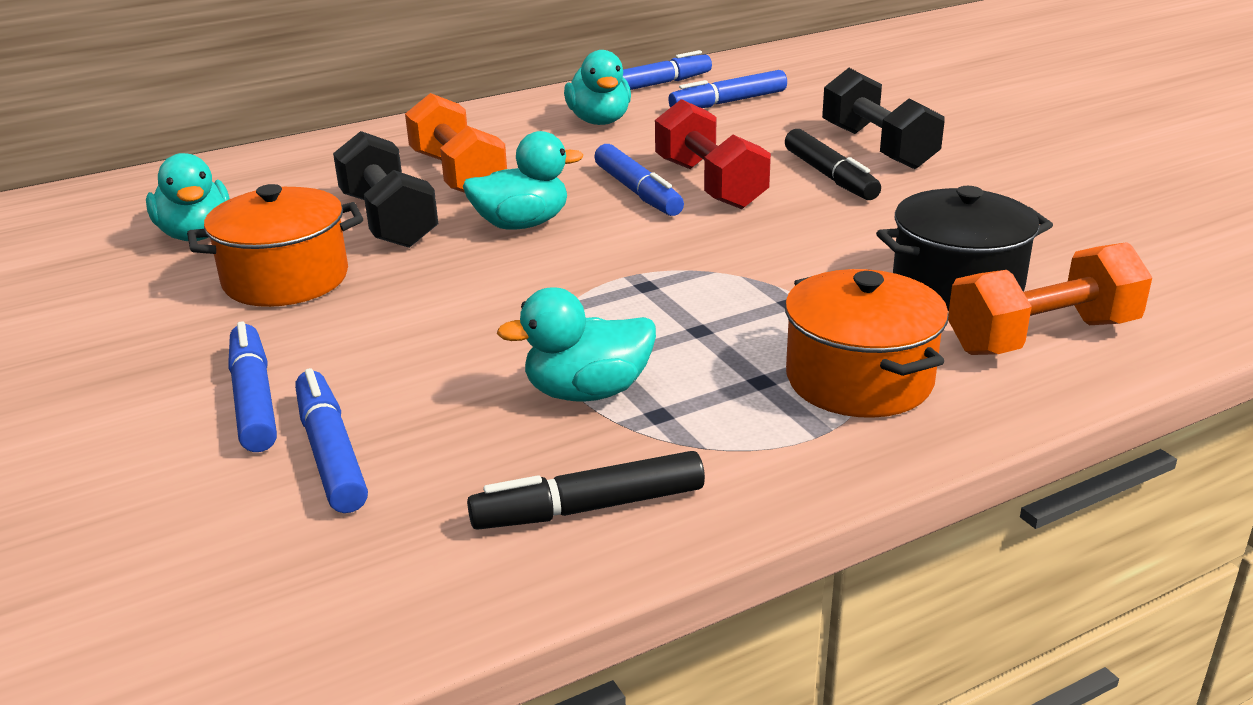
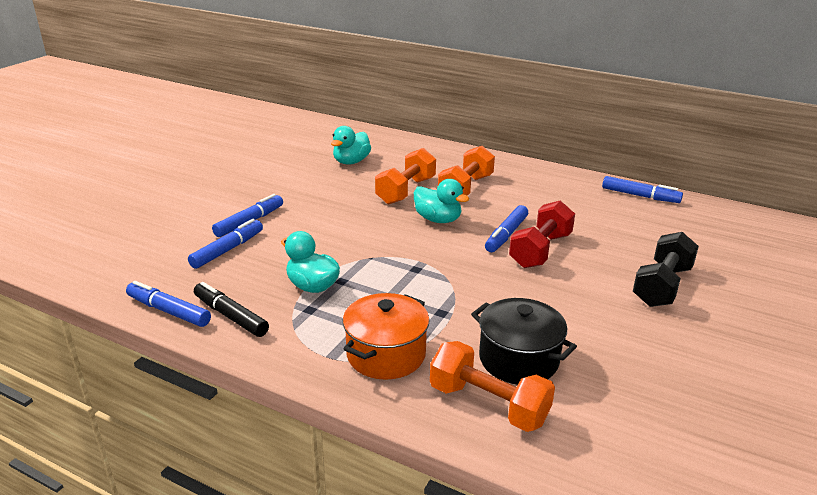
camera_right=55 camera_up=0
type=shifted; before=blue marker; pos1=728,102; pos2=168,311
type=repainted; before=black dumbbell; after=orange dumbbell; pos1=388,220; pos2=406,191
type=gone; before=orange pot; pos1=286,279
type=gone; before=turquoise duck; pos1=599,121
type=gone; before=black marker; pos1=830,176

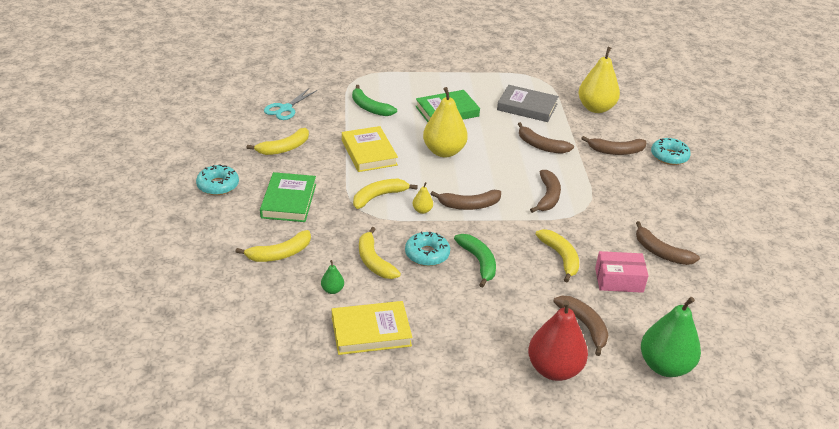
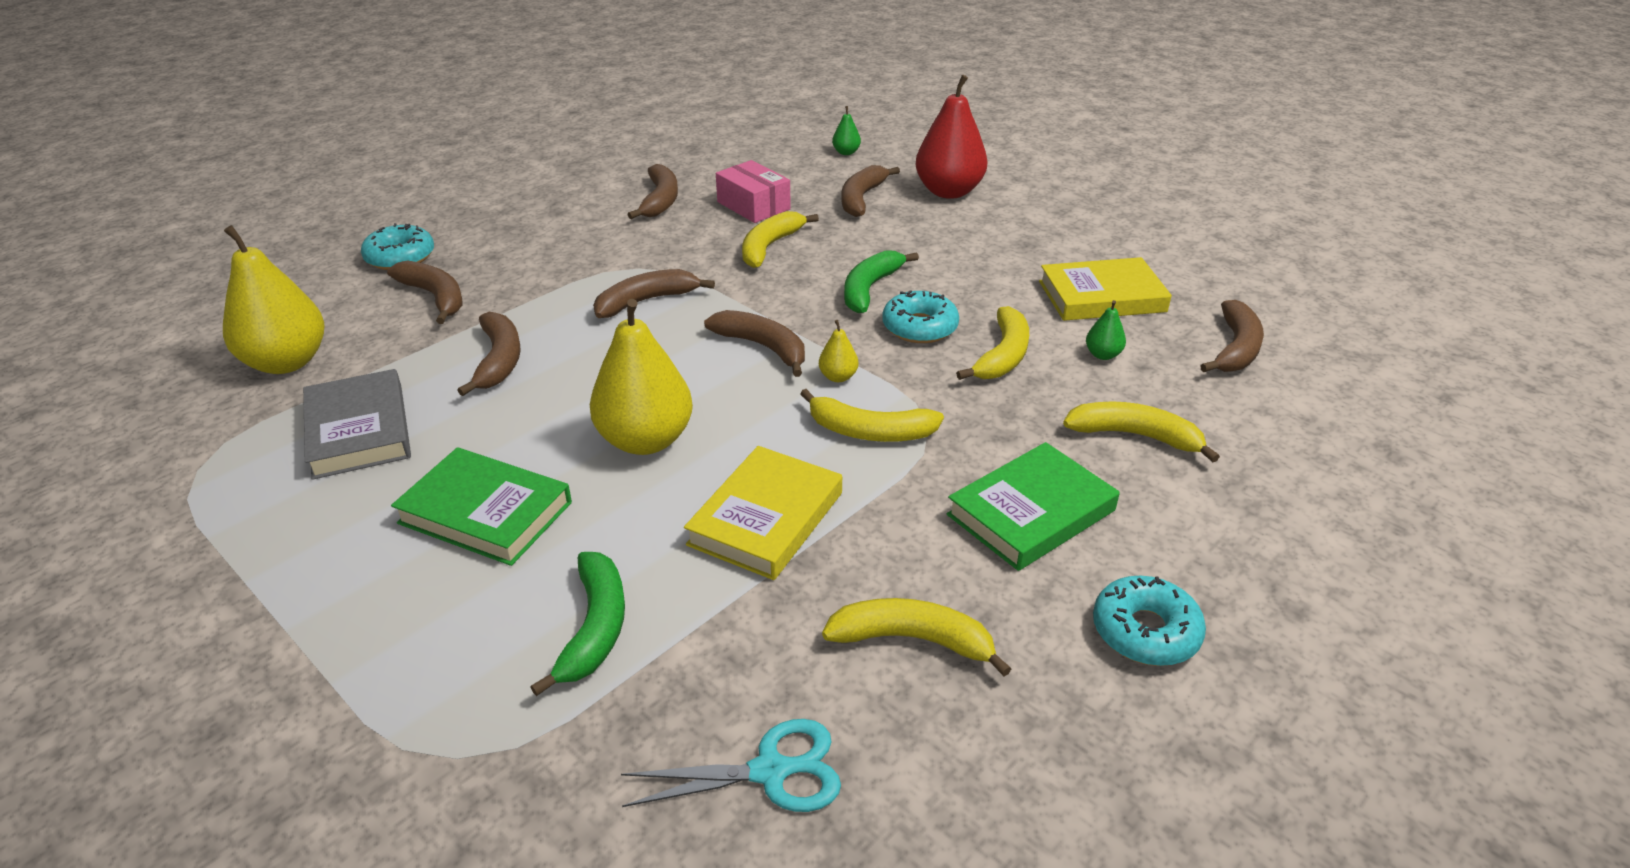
camera_right=-130 camera_up=0
type=scaled; before=green pear; pos1=665,366; pos2=846,152; scale=0.43
type=rotated; before=yellow book; pos1=371,331; pos2=1101,296; turn=-45
type=new; after=brown banana; pos2=1235,349

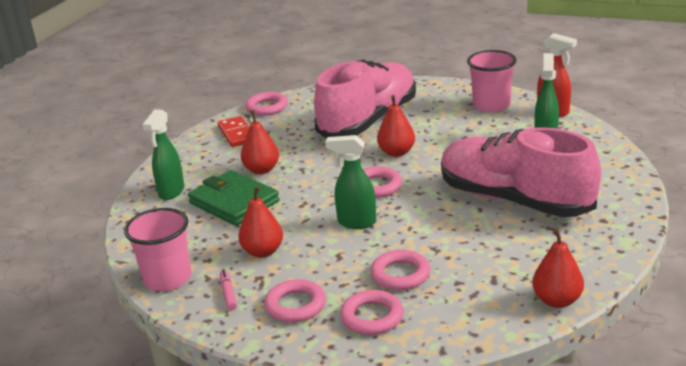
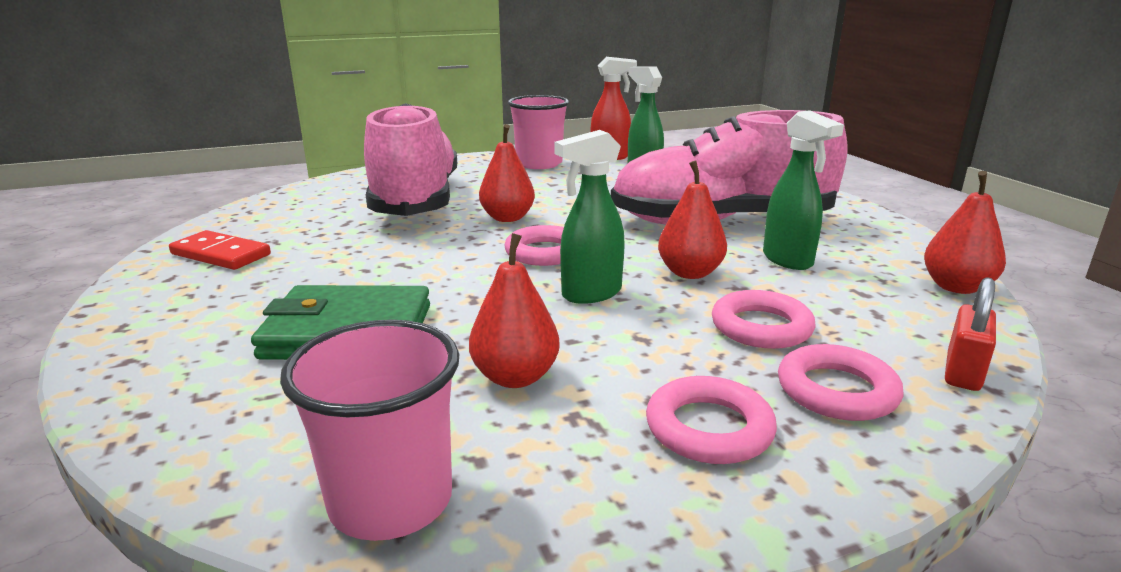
camera_right=-45 camera_up=-5
type=shifted; before=red pear; pos1=262,170; pos2=690,273
type=shifted; before=green spray bottle; pos1=171,192; pos2=788,260
type=new; after=red padlock; pos2=963,372
type=gone; before=pink marker; pos1=228,293
type=gone; before=pink ring; pos1=267,107

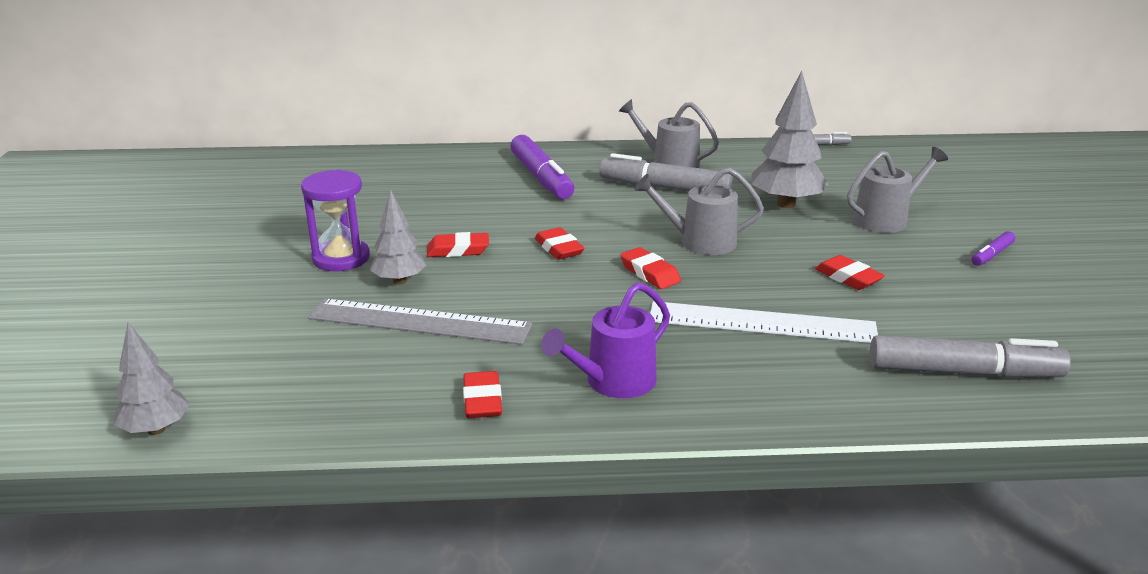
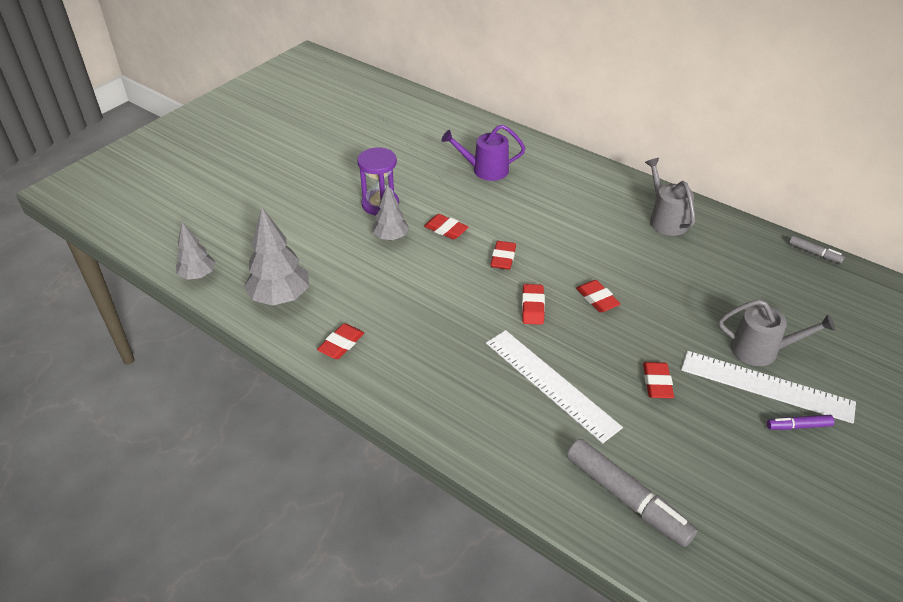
camera_right=40 camera_up=15
type=shifted; before=grey tree; pos1=786,204; pos2=280,297
type=shifted; before=purple watering can; pos1=613,382; pos2=485,170
type=swapped; before=grey watering can; after=red eraser; pos1=700,242; pos2=597,299
type=new; after=white ruler; pos2=766,386
type=gone; before=grey ruler; pos1=419,322
type=gone; before=purple marker; pos1=541,178
type=gone; before=grey marker; pos1=664,188

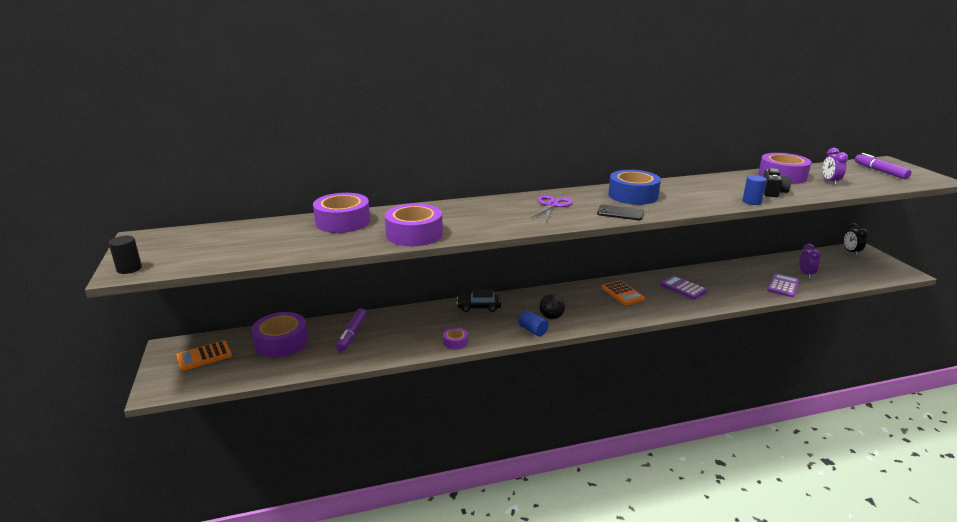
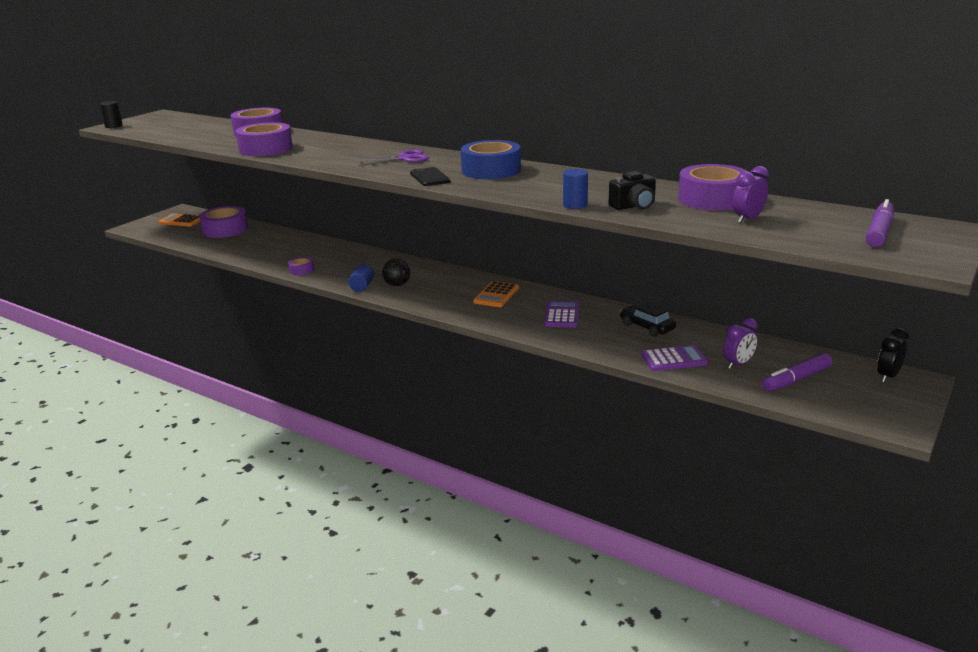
camera_right=50 camera_up=0
type=shifted; before=black car; pos1=479,307; pos2=647,327
type=shifted; before=purple marker; pos1=352,334; pos2=796,379

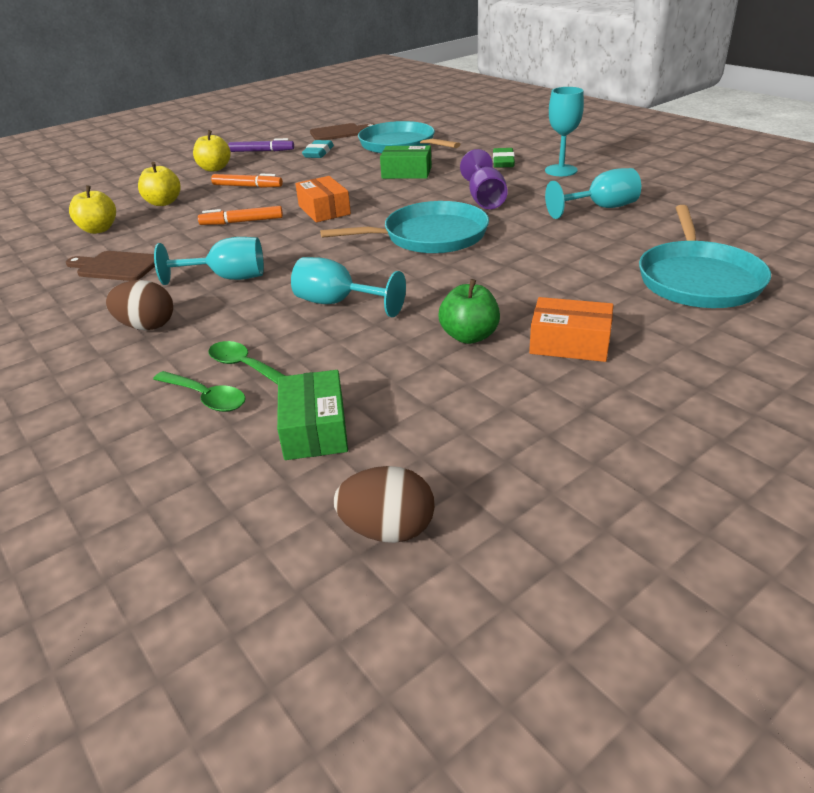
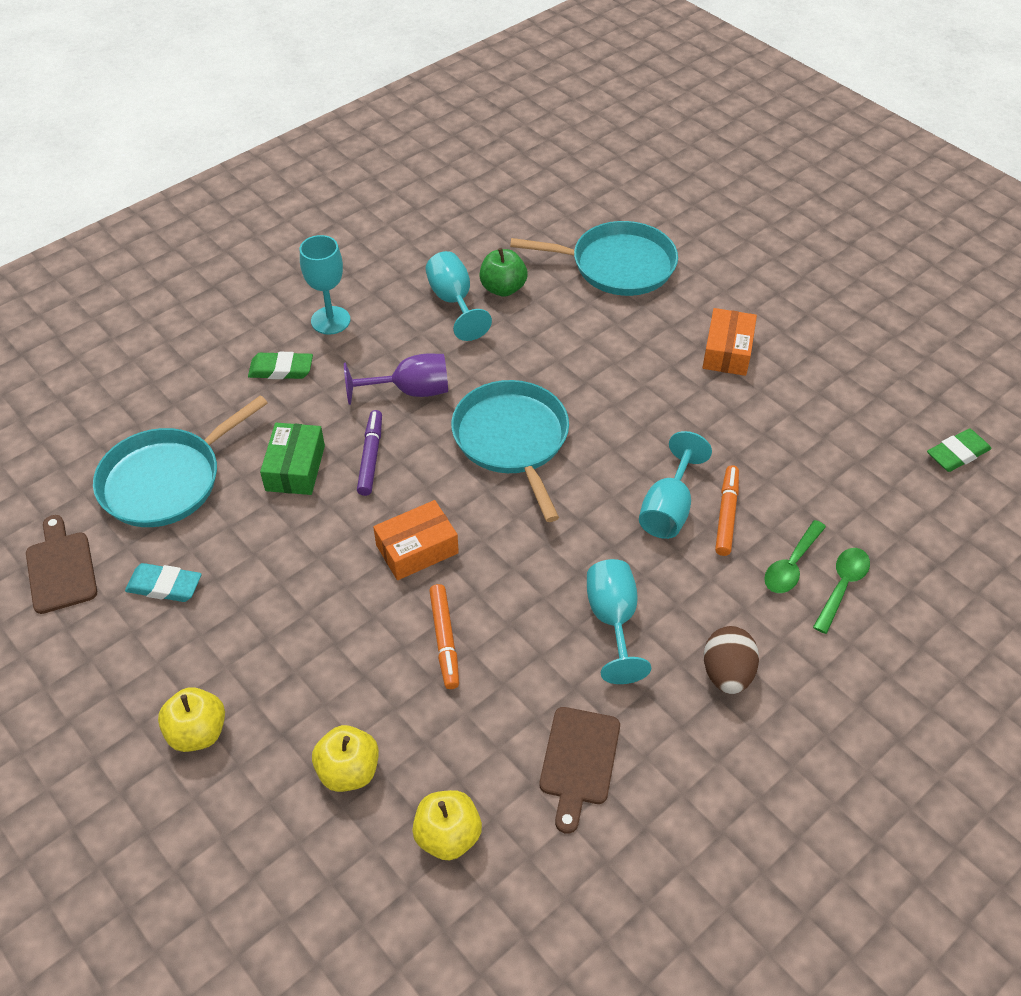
camera_right=-95 camera_up=15
type=shifted; before=purple marker; pos1=261,151; pos2=370,457
type=shifted; before=green apple; pos1=469,336; pos2=503,288
type=shifted; before=orange marker; pos1=247,186; pos2=726,515
type=swapped; before=brown egg; after=green eraser; pos1=388,529; pos2=957,453
type=gone; before=green box; pos1=315,429

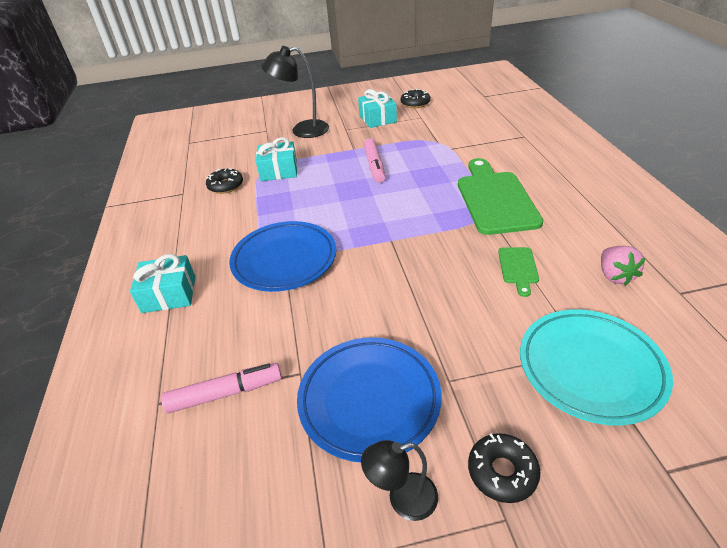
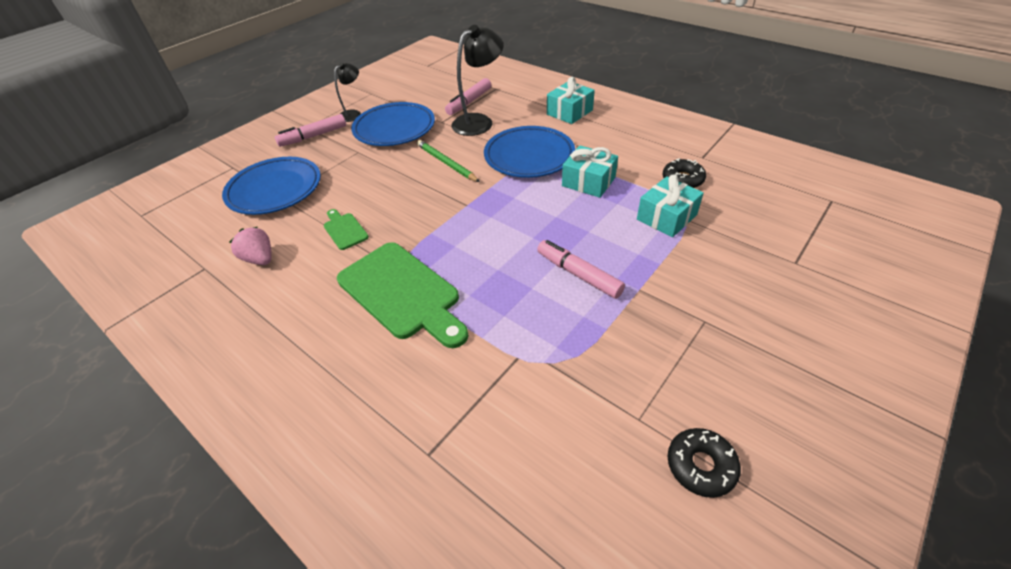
camera_right=140 camera_up=5
type=repainted; before=turquoise plate; after=blue plate; pos1=590,368; pos2=275,190
type=swapped; before=black donut; after=pink marker; pos1=502,472; pos2=313,136
type=new; after=green pencil; pos2=446,163
type=shifted; before=black lamp; pos1=302,130; pos2=479,121
type=shifted; before=turquoise gift; pos1=377,119; pos2=588,182

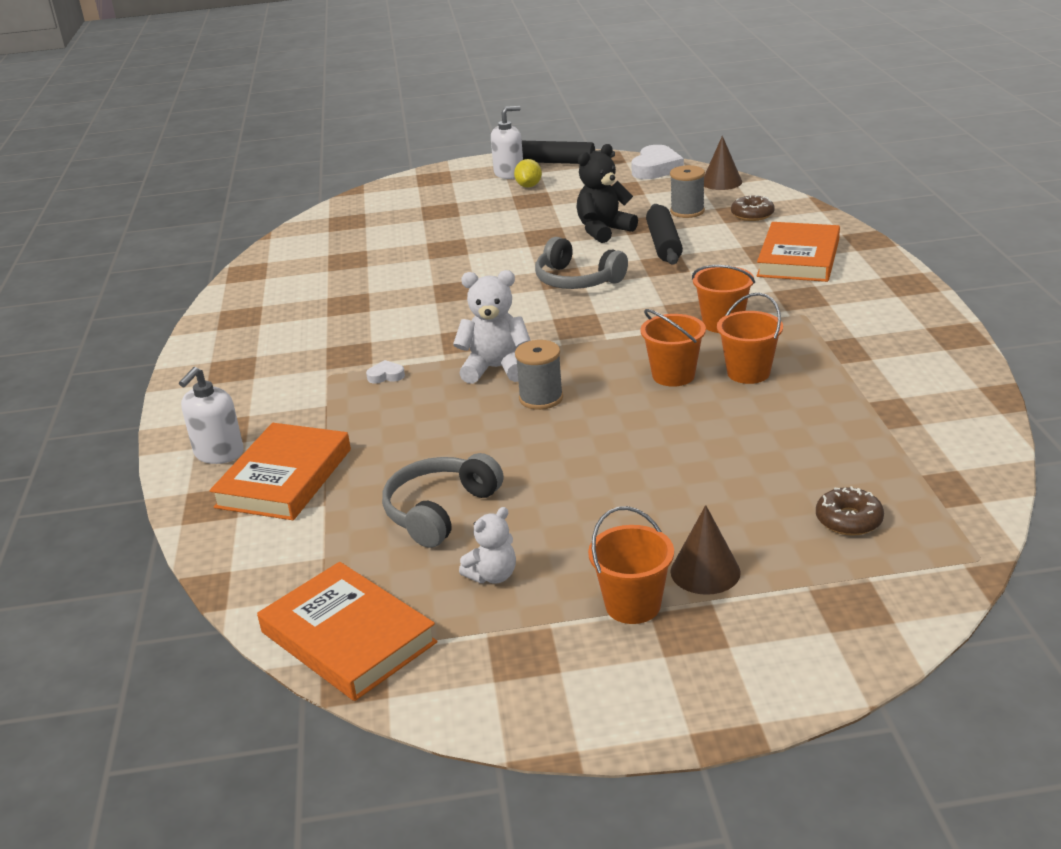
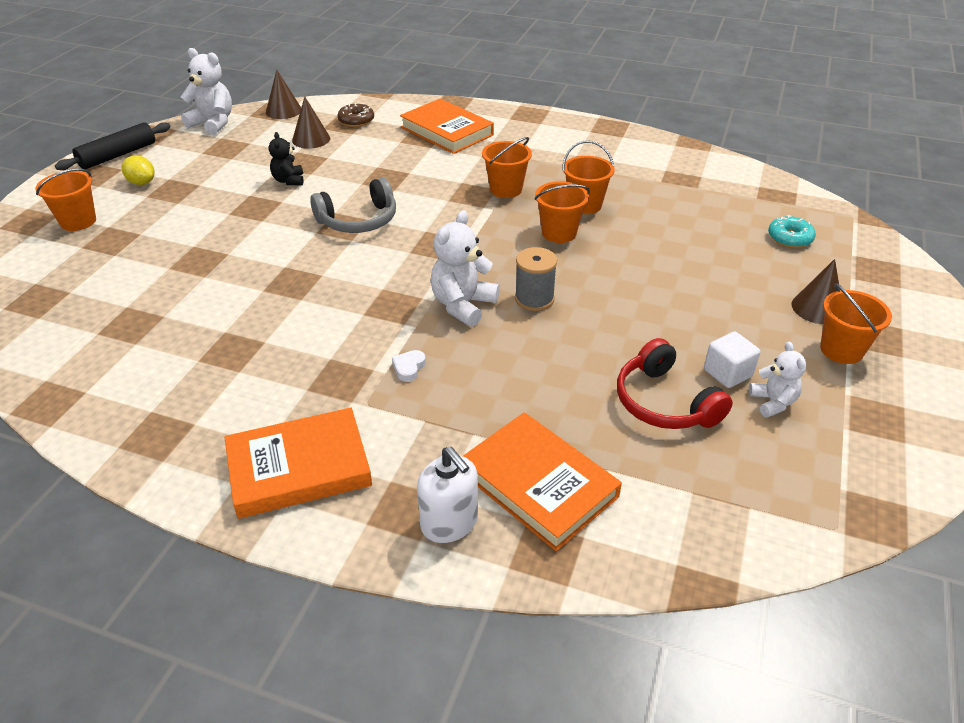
camera_right=-65 camera_up=10
type=new; after=orange bucket; pos2=78,221
type=swapped; before=white heart; after=white teddy bear; pos1=656,168; pos2=213,123
type=shifted; before=orange book; pos1=348,637; pos2=299,468
type=scaled; before=black teddy bear; pos1=603,231; pos2=289,180; scale=0.61
type=swapped; before=grey spool; after=brown cone; pos1=687,211; pos2=311,139
type=repainted; before=grey headphones; after=red headphones; pos1=440,511; pos2=665,402
type=new; after=white cube; pos2=727,373
type=repainted; before=brown donut; after=turquoise donut; pos1=848,520; pos2=790,238
type=gone; before=white soap dispenser; pos1=509,174
type=gone; before=black rolling pin; pos1=664,244

